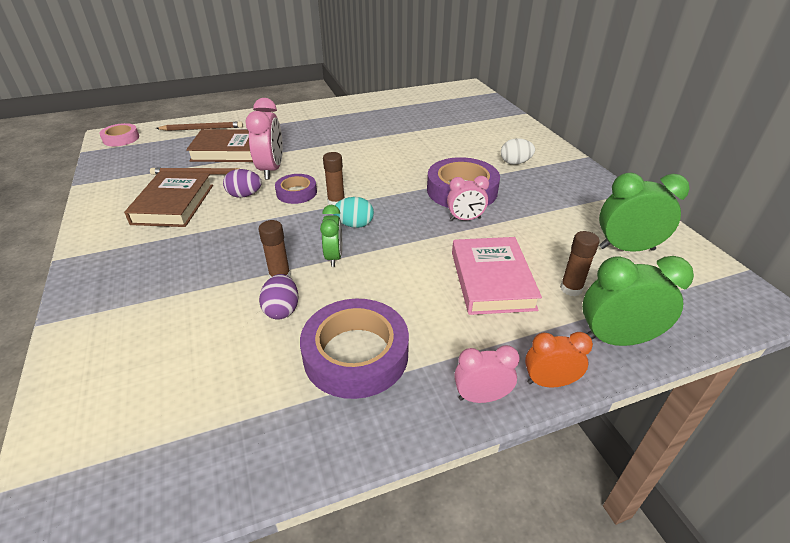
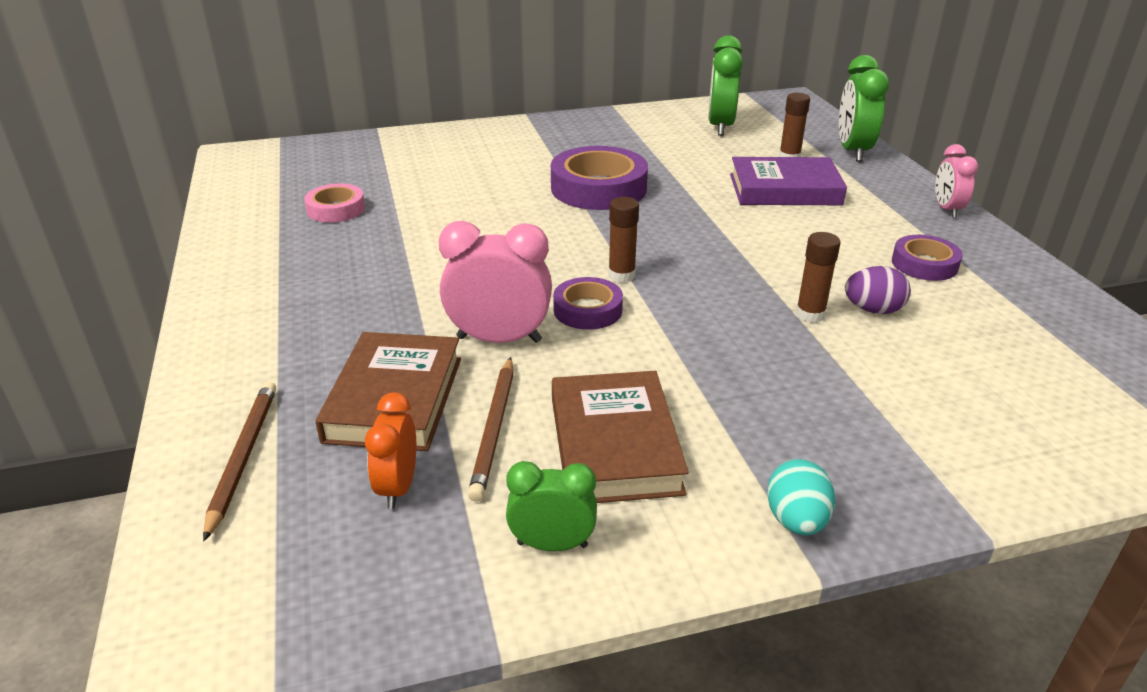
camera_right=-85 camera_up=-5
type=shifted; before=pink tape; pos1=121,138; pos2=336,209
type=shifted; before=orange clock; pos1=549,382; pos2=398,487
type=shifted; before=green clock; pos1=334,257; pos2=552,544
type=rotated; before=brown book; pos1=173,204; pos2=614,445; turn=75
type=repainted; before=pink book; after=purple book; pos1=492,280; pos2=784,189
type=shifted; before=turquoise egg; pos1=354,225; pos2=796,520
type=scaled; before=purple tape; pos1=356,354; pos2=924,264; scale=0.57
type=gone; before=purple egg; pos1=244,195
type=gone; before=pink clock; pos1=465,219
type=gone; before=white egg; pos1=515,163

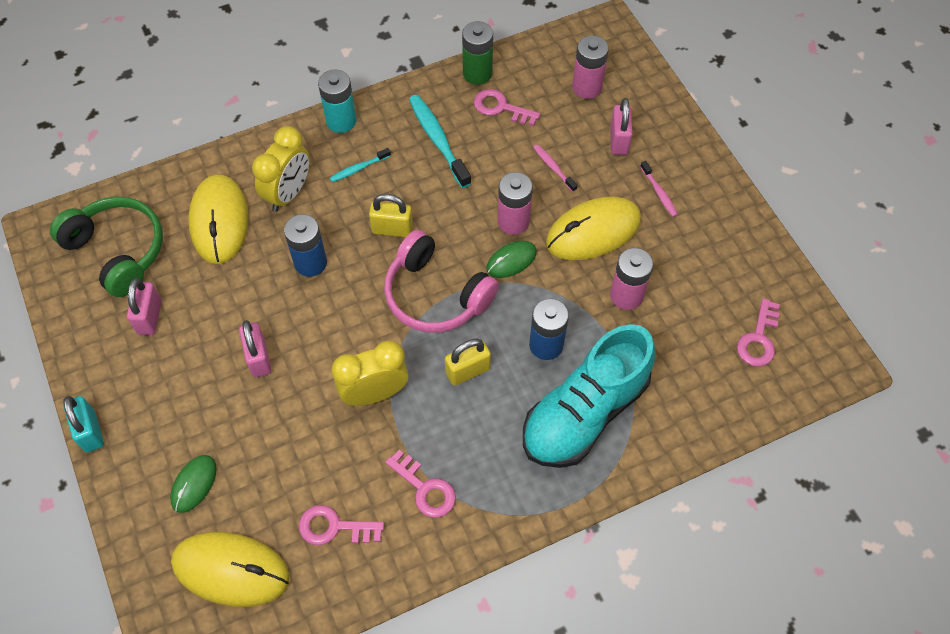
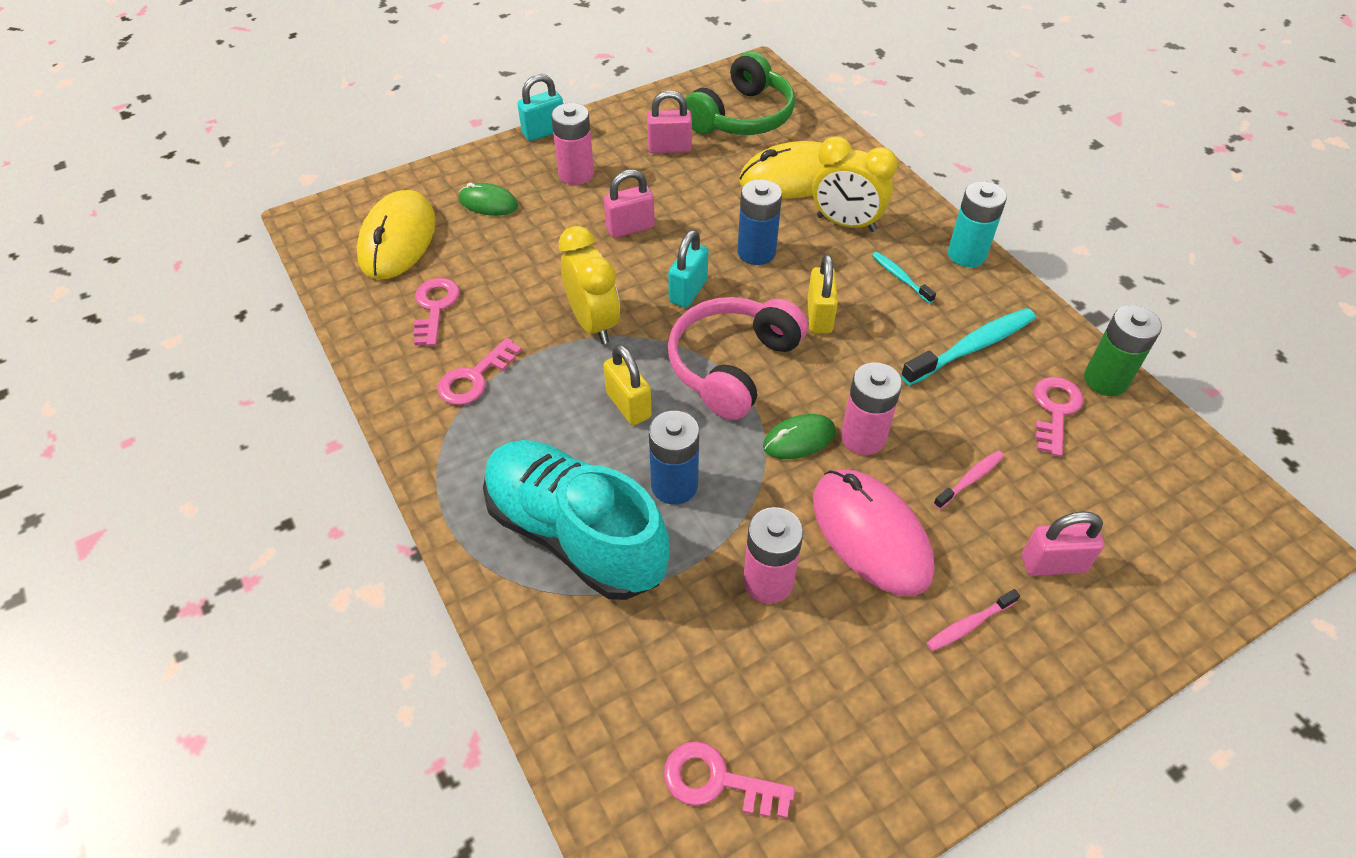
camera_right=85 camera_up=-10
type=shifted; before=pink battery; pos1=587,87; pos2=576,174
type=new; after=turquoise padlock; pos2=688,291
type=rotated; before=green mouse; pos1=511,260; pos2=799,439; turn=-75
type=repainted; before=yellow mouse; after=pink mouse; pos1=593,231; pos2=871,534

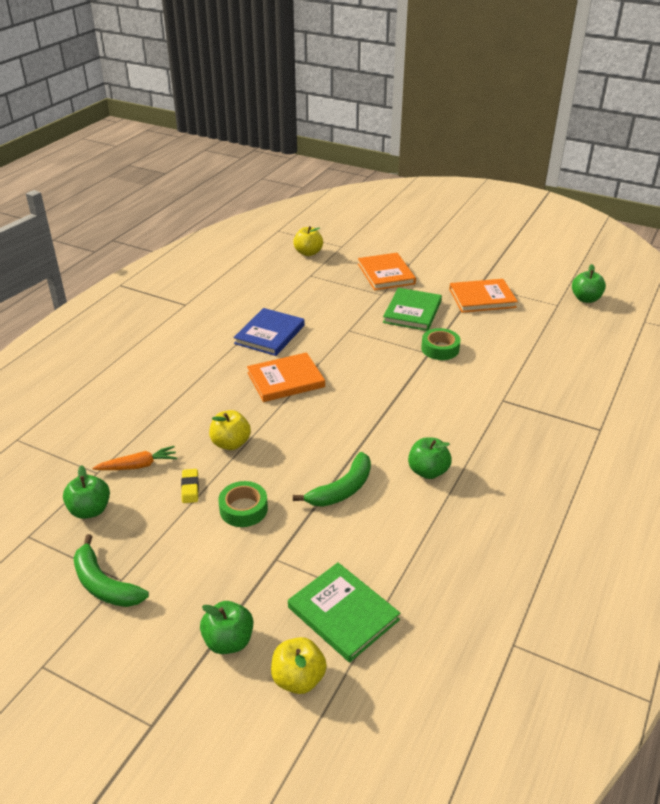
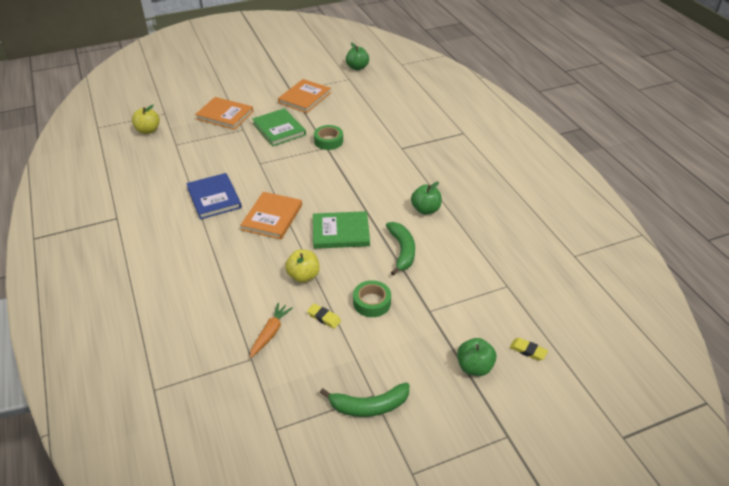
camera_right=-50 camera_up=5
type=shifted; before=green book; pos1=343,613; pos2=340,232
type=swapped; before=yellow apple; after=yellow eraser; pos1=298,679; pos2=528,351
type=gone; before=green apple; pos1=90,510

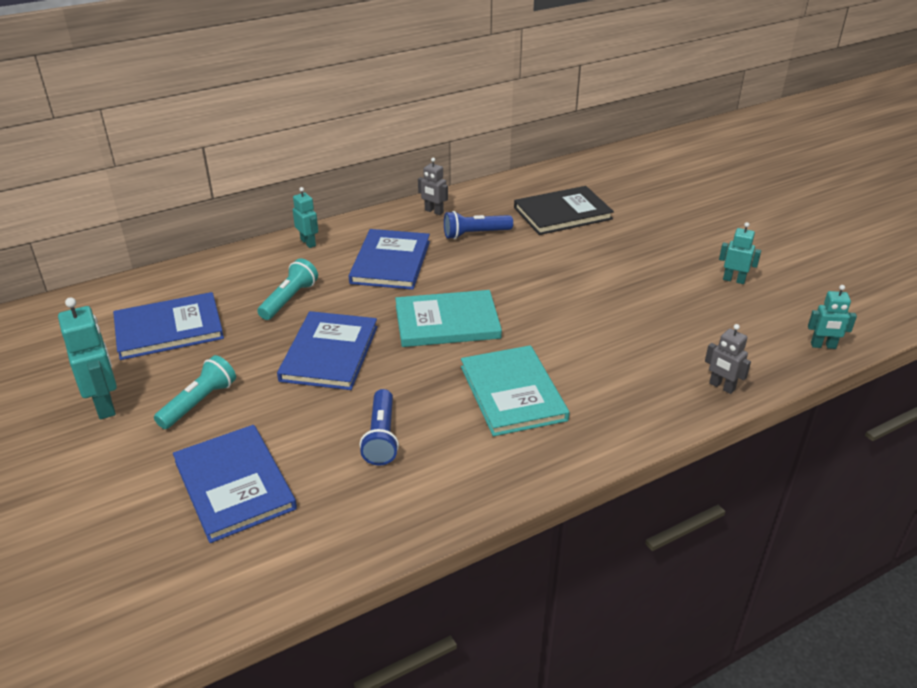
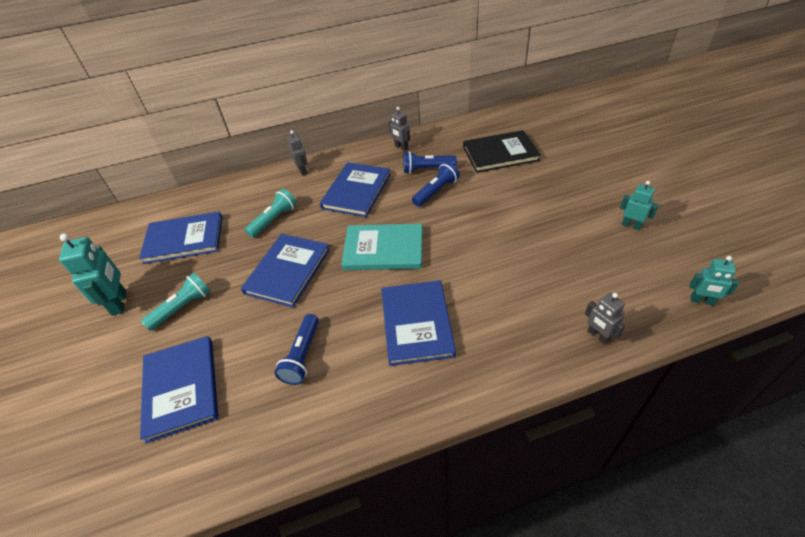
camera_right=15 camera_up=10
type=repainted; before=turquoise robot; after=grey robot; pos1=308,243; pos2=303,171
type=repainted; before=turquoise book; after=blue book; pos1=512,393; pos2=417,323
type=new; after=blue flashlight; pos2=436,191

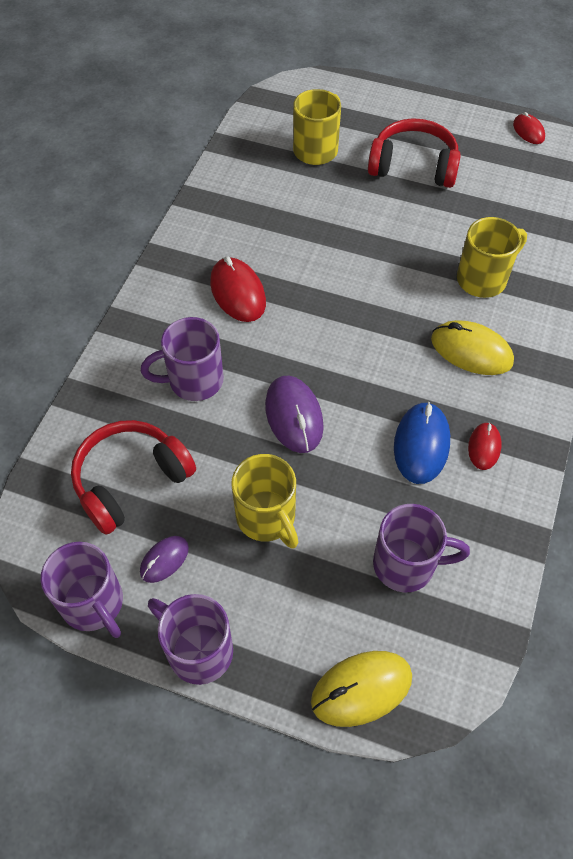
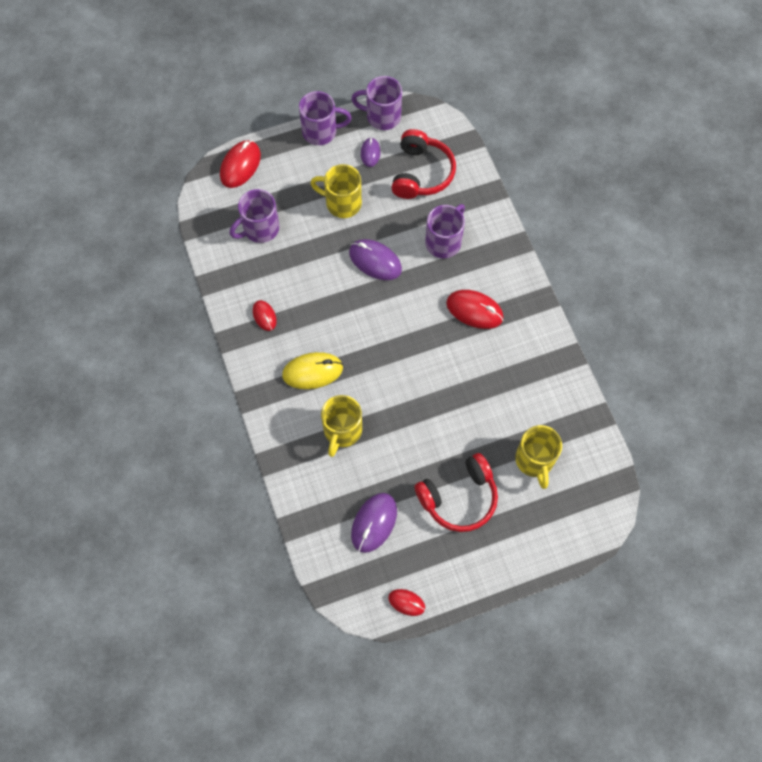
camera_right=140 camera_up=10
type=repainted; before=yellow mouse; after=red mouse; pos1=361,689; pos2=240,165
type=new; after=purple mouse; pos2=374,523
type=gone; before=blue mouse; pos1=421,444

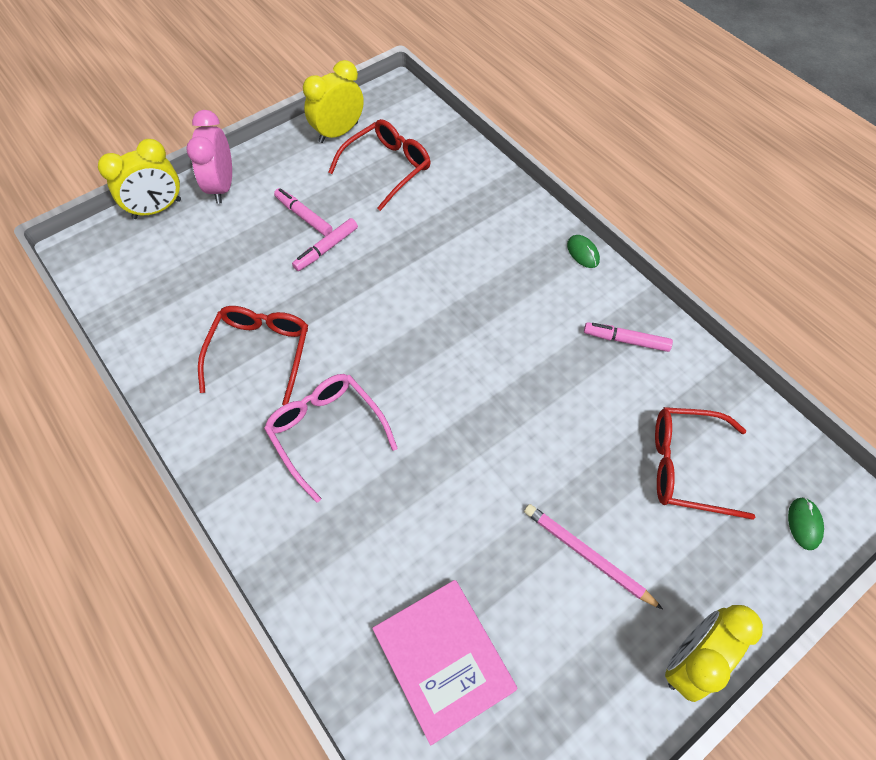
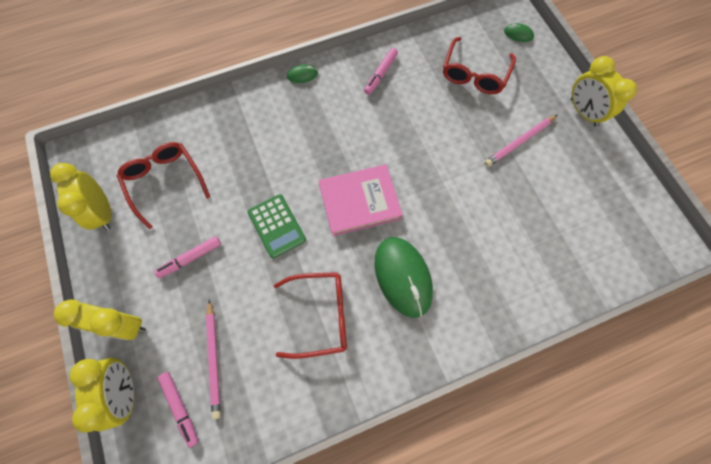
camera_right=-75 camera_up=10
type=repainted; before=pink clock; after=yellow clock; pos1=222,187; pos2=124,325
type=shifted; before=pink marker; pos1=326,249; pos2=180,408
type=new; after=pink pencil; pos2=214,359
type=new; after=green calculator; pos2=277,226
type=rotated; before=red glasses; pos1=260,353; pos2=320,315; turn=150
type=shifted; before=pink book; pos1=443,660; pos2=359,201
type=swapped; before=pink glasses; after=green mouse; pos1=326,432; pos2=403,277

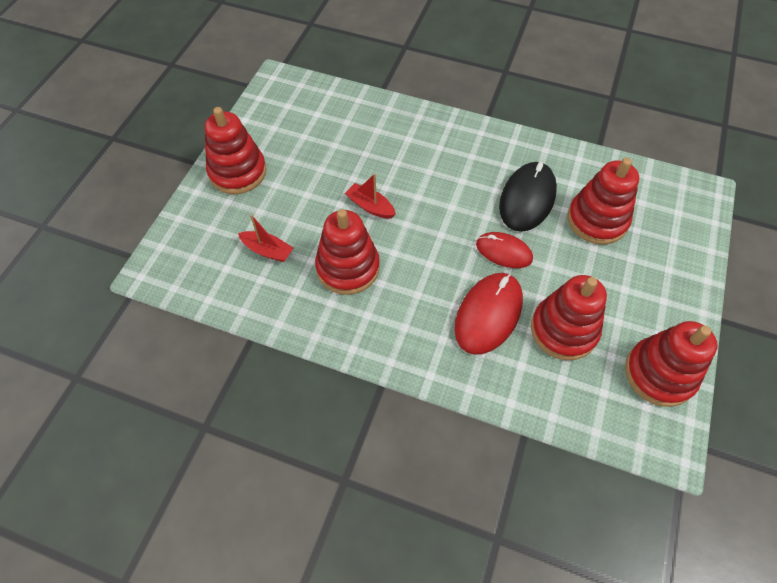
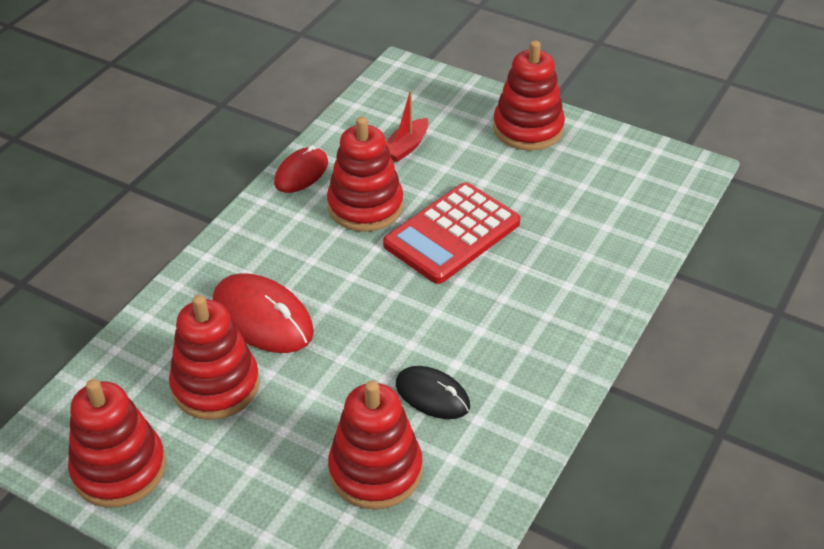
camera_right=100 camera_up=-15
type=shifted; before=red mouse; pos1=504,251; pos2=301,173
type=swapped; before=red boat; after=red calculator; pos1=370,206; pos2=452,234
type=scaled; before=black mouse; pos1=527,199; pos2=432,395; scale=0.64

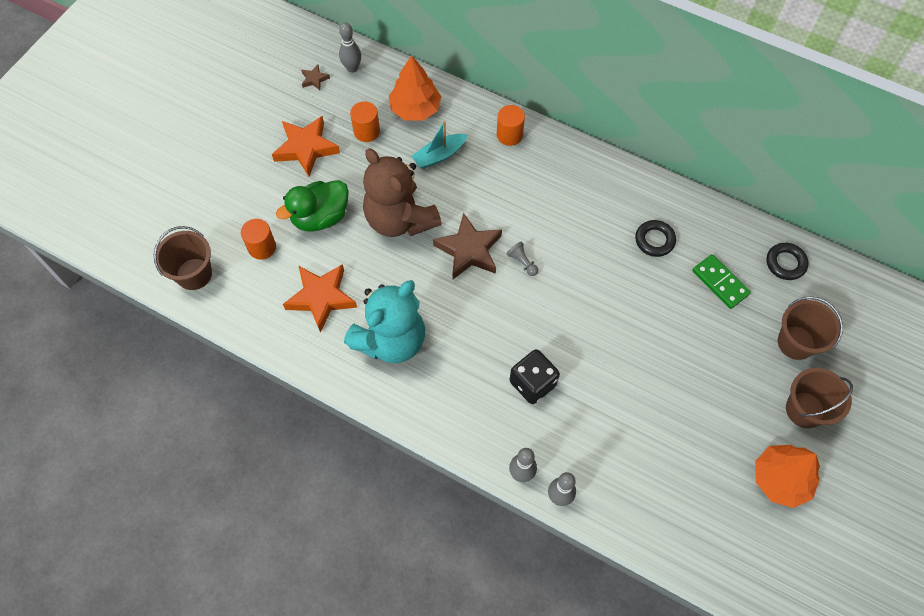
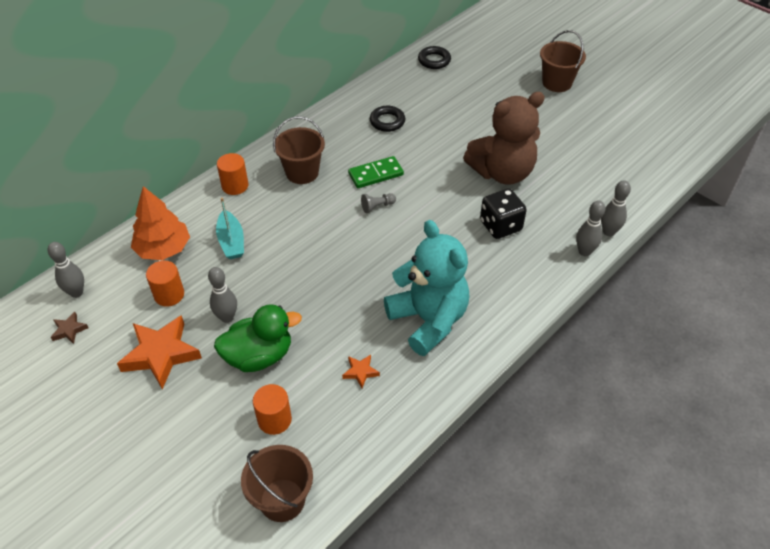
camera_right=-75 camera_up=-15
type=new; after=grey bowling pin; pos2=227,317
type=rotated; before=green duck; pos1=320,217; pos2=259,356; turn=-90
type=shifted; before=brown bucket; pos1=796,342; pos2=302,172
type=scaled; before=orange star; pos1=321,298; pos2=360,372; scale=0.46
type=shifted; before=green domino; pos1=720,283; pos2=376,174
type=shifted; before=brown teddy bear; pos1=400,219; pos2=502,172
type=gone; before=brown star; pos1=469,250
type=gone; before=orange tree; pos1=780,479

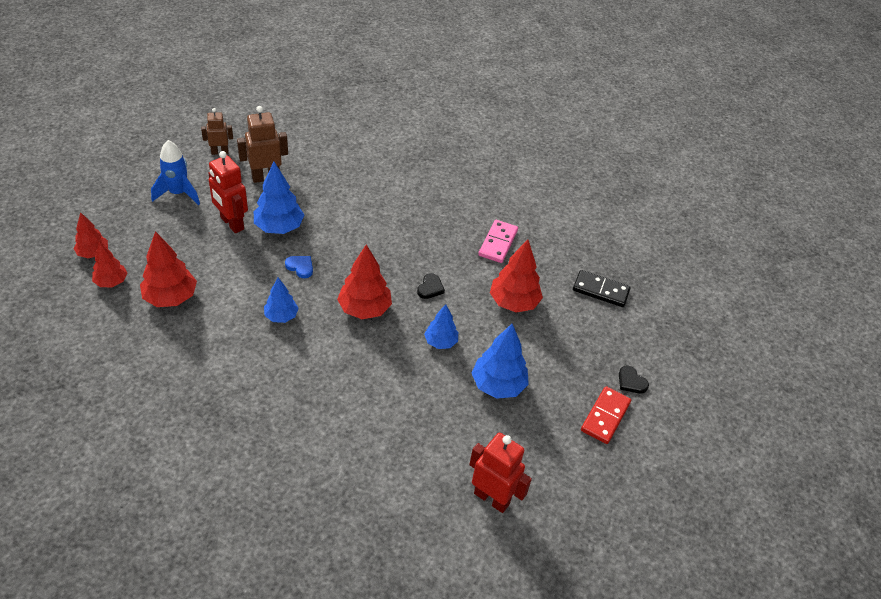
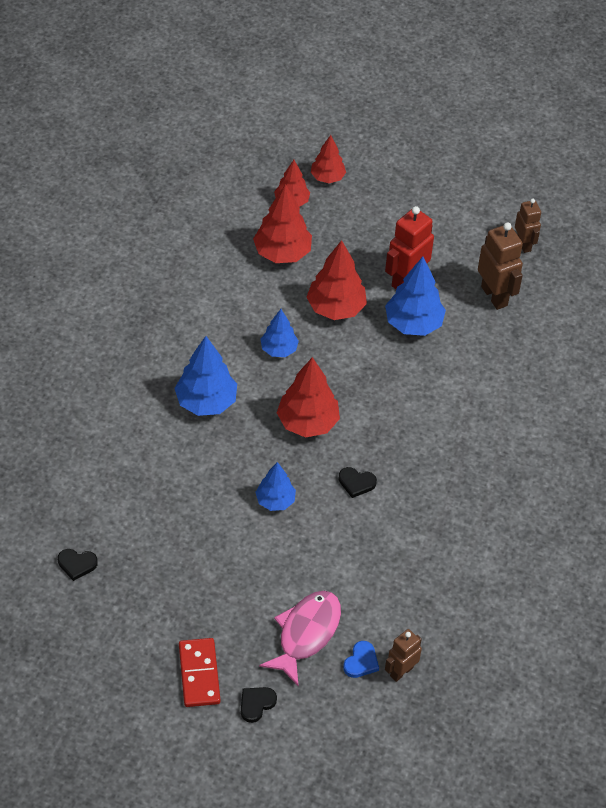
camera_right=85 camera_up=5
type=swapped; before=red robot; after=black heart; pos1=492,498; pos2=77,564
type=shifted; before=blue tree; pos1=498,385; pos2=206,402
type=rotated; before=red domino; pos1=605,416; pos2=199,674; turn=60
type=new; after=pink fish; pos2=306,634
type=shifted; before=red tree; pos1=513,302; pos2=336,308
type=shifted; before=blue heart; pos1=300,267; pos2=361,662
type=swapped; before=black domino; after=brown robot; pos1=600,290; pos2=401,671
type=gone; before=blue rocket; pos1=178,193
type=gone; before=pink domino; pos1=498,243

